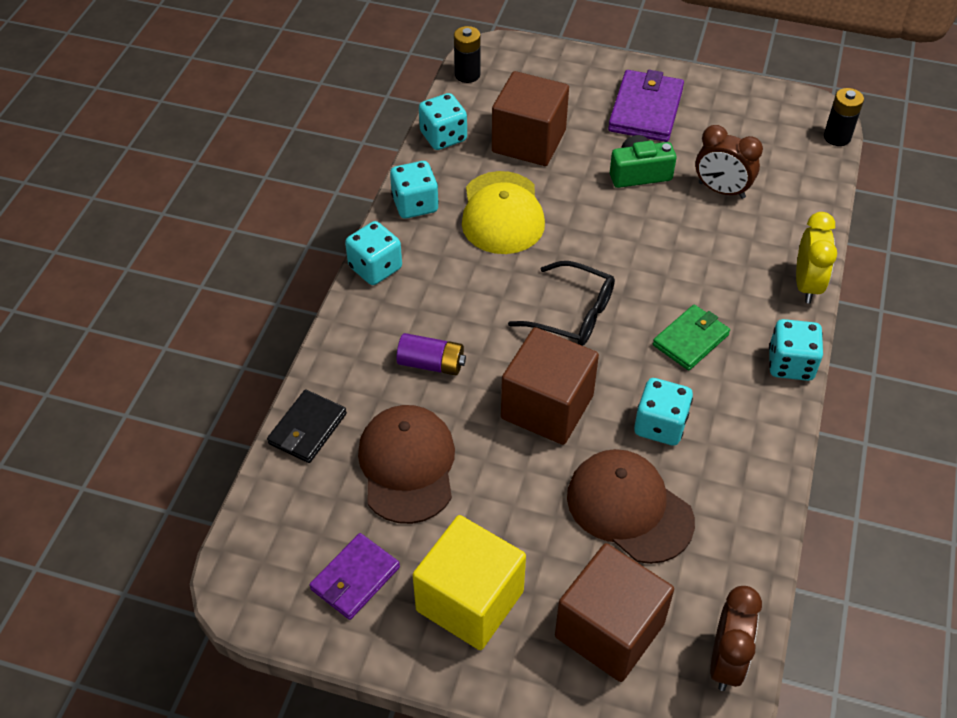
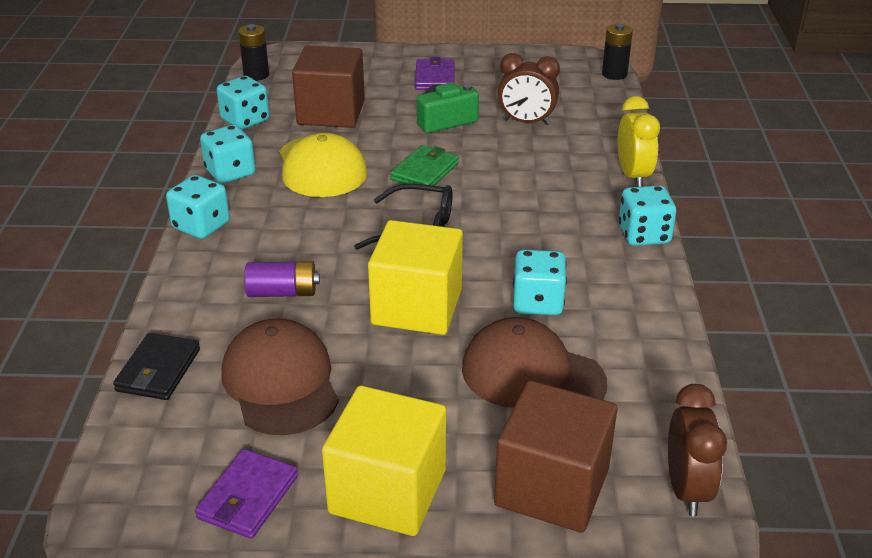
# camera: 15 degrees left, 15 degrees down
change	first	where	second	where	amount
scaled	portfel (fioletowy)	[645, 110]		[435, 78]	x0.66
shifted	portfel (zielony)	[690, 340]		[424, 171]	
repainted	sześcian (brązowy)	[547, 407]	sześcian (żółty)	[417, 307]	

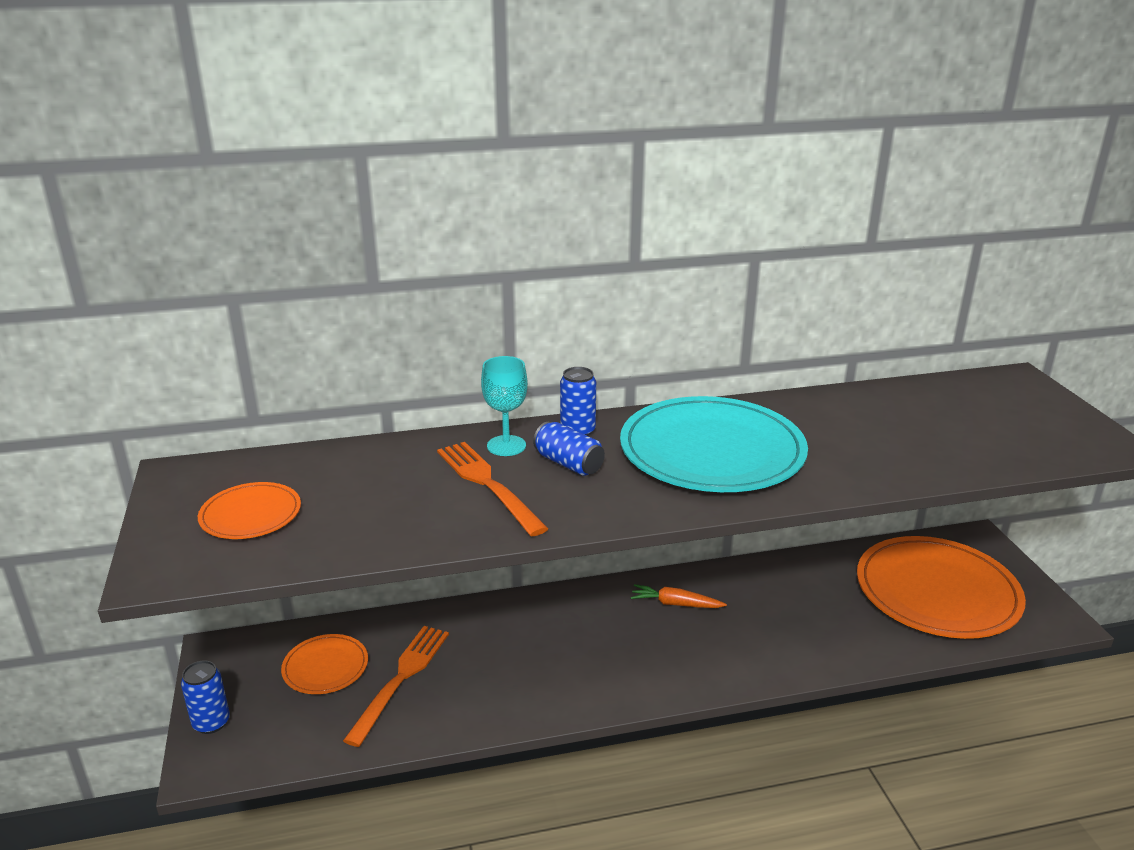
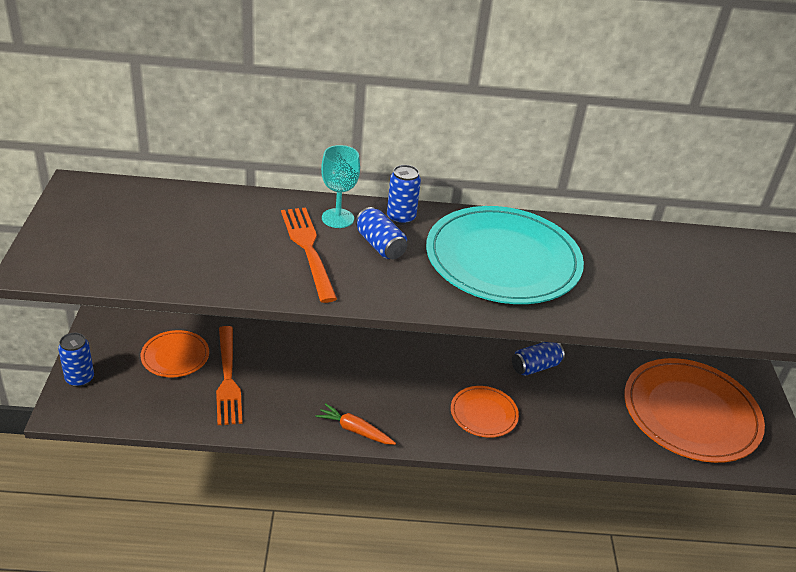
# camera: 10 degrees right, 10 degrees up
change	first	where	second	where	amount
shifted	talerz (pomarańczowy)	[250, 514]		[484, 414]	
shifted	marchewka (pomarańczowy)	[675, 604]		[354, 430]	
rotated	widelec (pomarańczowy)	[401, 678]		[228, 379]	135 degrees clockwise
new			puszka (niebieski)	[535, 367]	

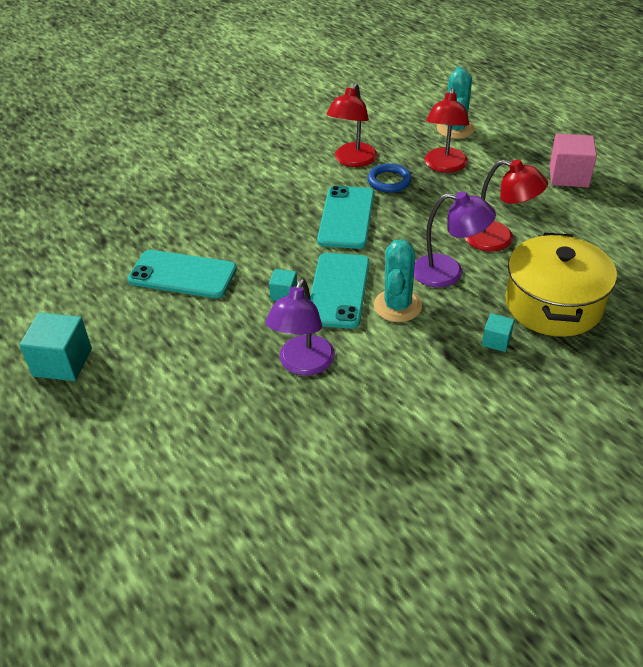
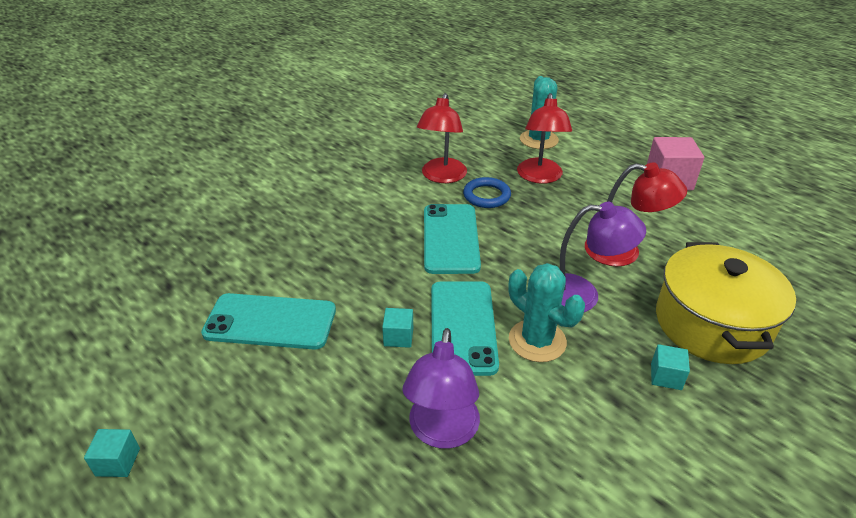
# camera: 10 degrees left, 5 degrees down
change	first	where	second	where	amount
rotated	kaktus (turkusowy)	[397, 306]		[537, 341]	45 degrees counterclockwise
scaled	sześcian (turkusowy)	[62, 362]		[118, 462]	x0.53

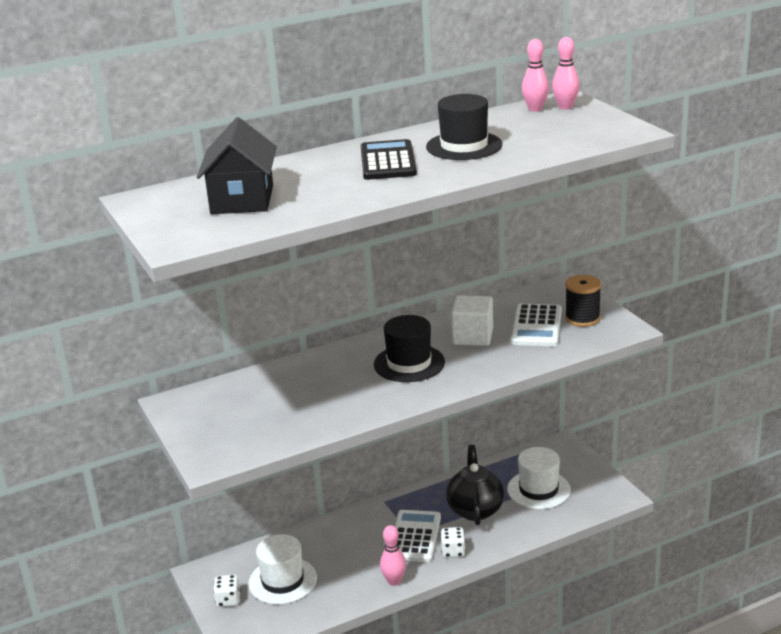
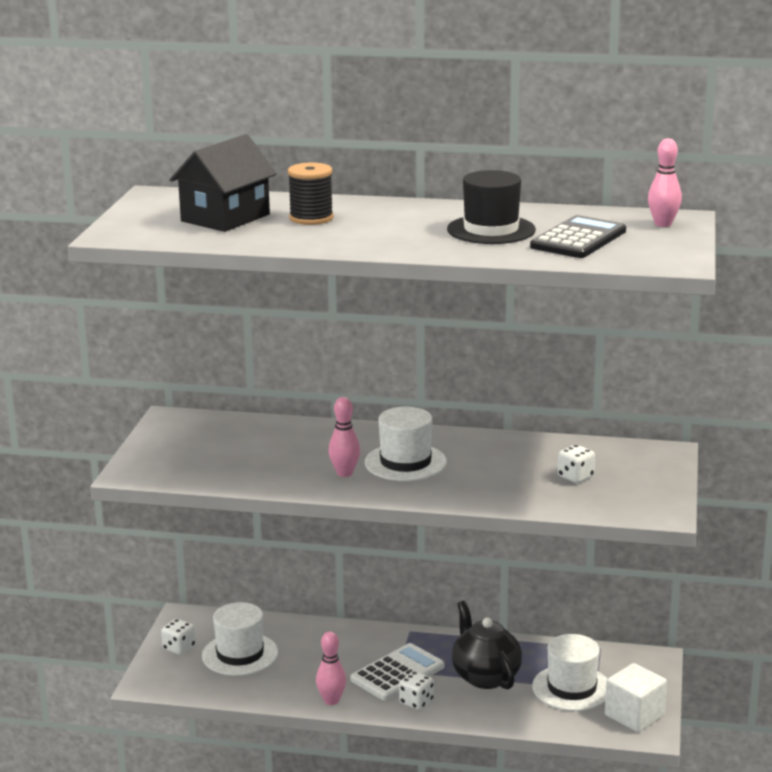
# camera: 35 degrees right, 5 degrees down
change	first	where	second	where	amount
shifted	kręgiel (różowy)	[535, 109]		[344, 473]	
shifted	kalkulator (czarny)	[388, 161]		[578, 239]	
shifted	szpulka (czarny)	[582, 318]		[311, 218]	
shifted	sześcian (biały)	[472, 336]		[634, 715]	
swapped	kalkulator (biały)	[536, 326]	kostka do gry (biały)	[575, 477]	
repainted	kapelusz (czarny)	[409, 363]	kapelusz (biały)	[405, 462]	
rotated	imbryk (czarny)	[475, 509]		[485, 676]	60 degrees counterclockwise

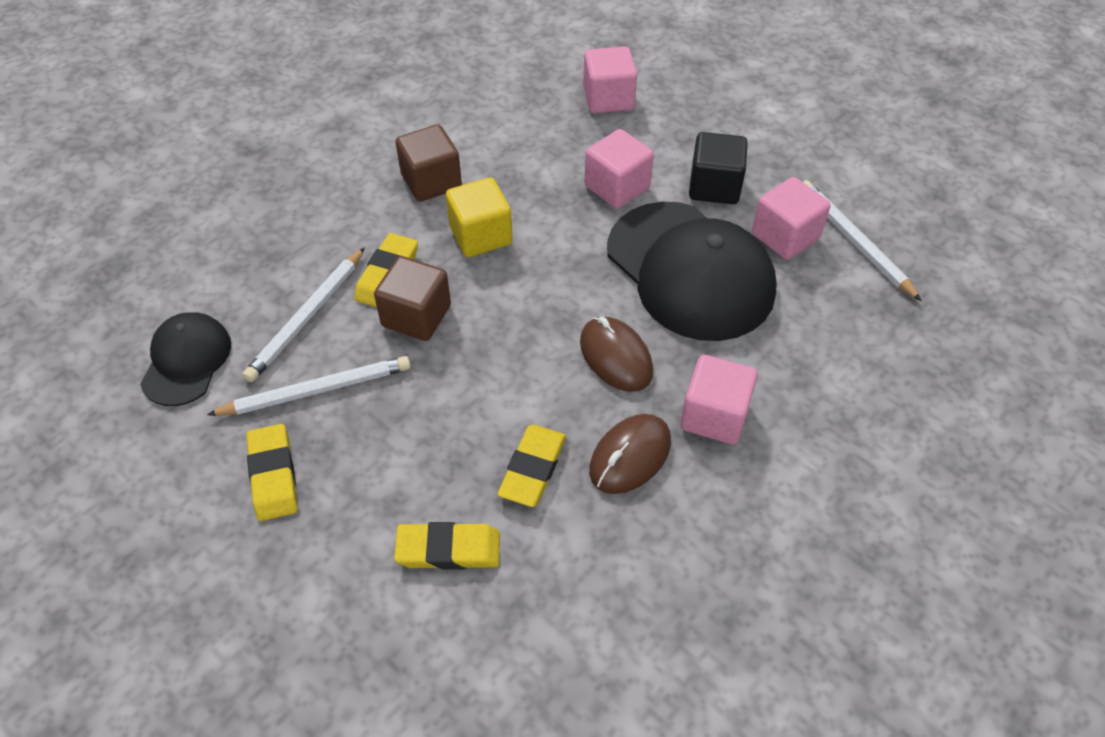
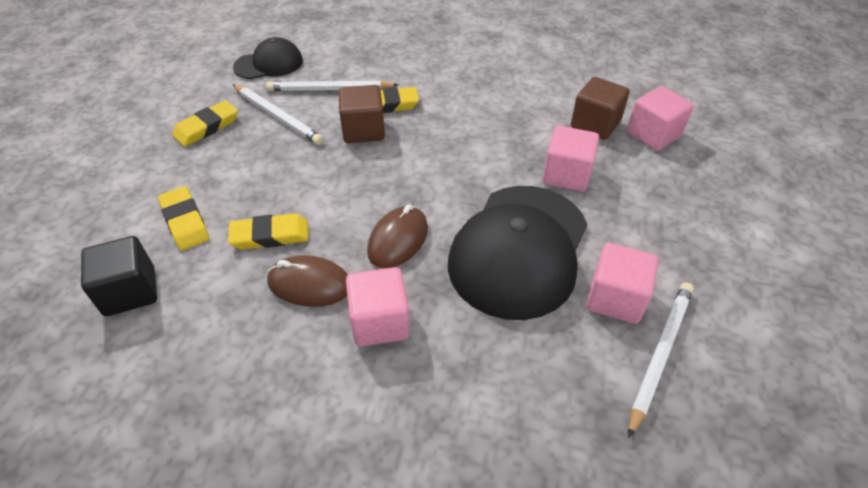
# camera: 60 degrees right, 5 degrees down
change	first	where	second	where	amount
shifted	sześcian (brązowy)	[431, 181]		[595, 124]	
shifted	sześcian (czarny)	[714, 186]		[130, 291]	
gone	sześcian (żółty)	[480, 235]			

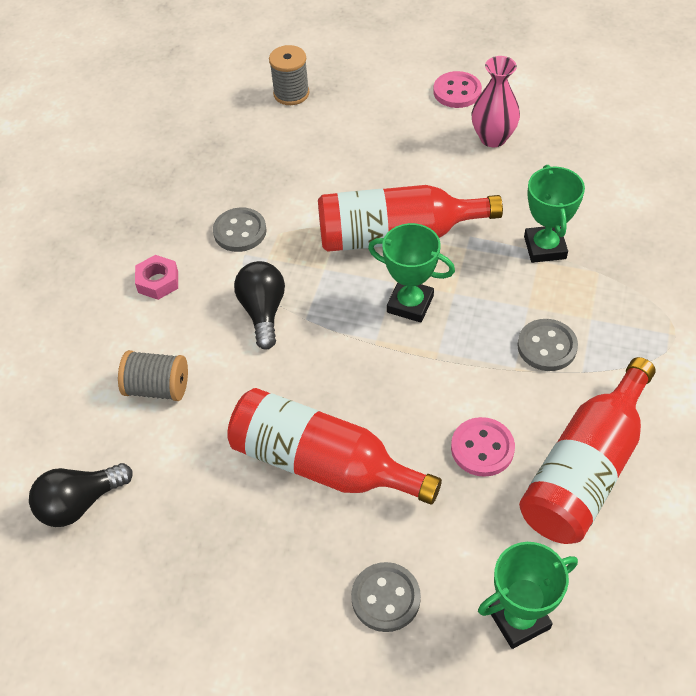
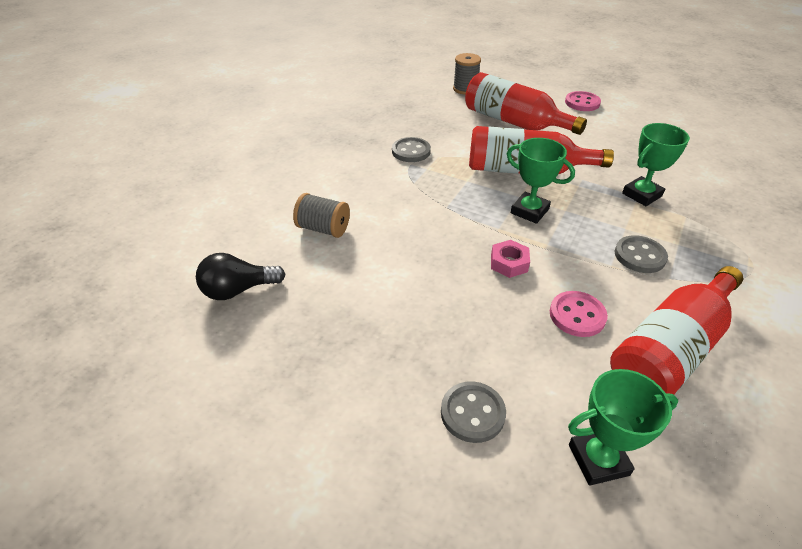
# camera: 10 degrees right, 10 degrees down
change	first	where	second	where	amount
gone	wazon (różowy)	[493, 138]			
rotated	puchar (zielony)	[545, 247]		[642, 195]	45 degrees clockwise
shifted	nakrętka (różowy)	[158, 281]		[509, 263]	
gone	żarówka (czarny)	[263, 311]			
shifted	butelka (czerwony)	[322, 463]		[514, 122]	

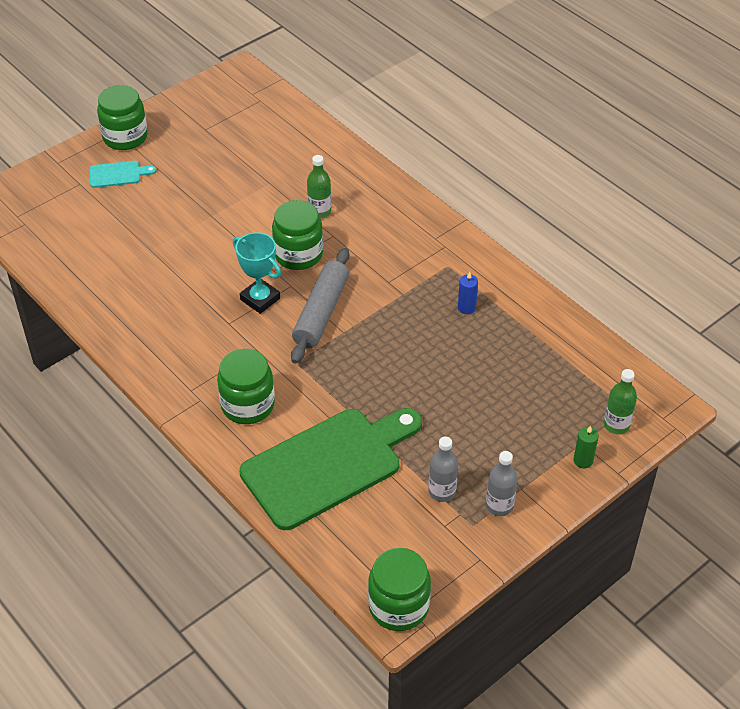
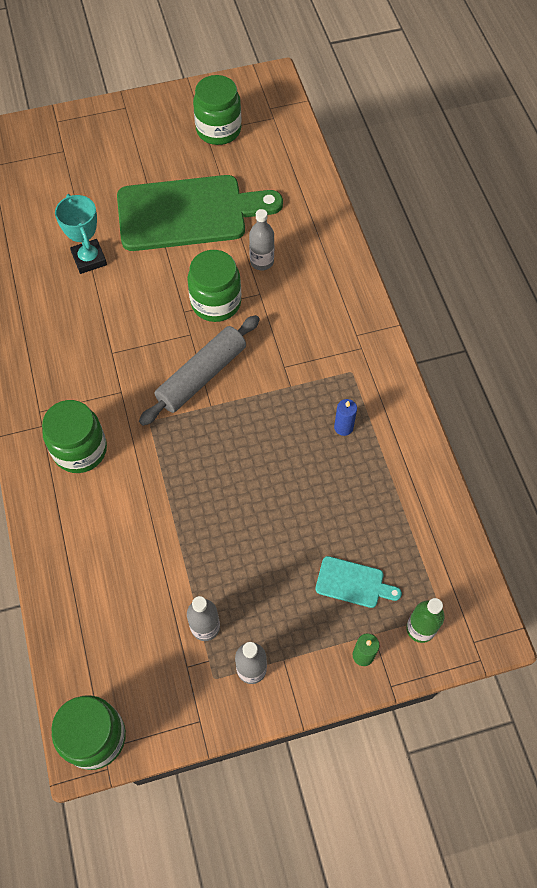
# camera: 25 degrees right, 15 degrees up
change	first	where	second	where	amount
shifted	słoik (zielony)	[125, 137]		[218, 130]	
repainted	butelka (zielony)	[319, 211]	butelka (szary)	[262, 262]	
shifted	deska do krojenia (turkusowy)	[118, 174]		[353, 583]	
shifted	puchar (turkusowy)	[260, 299]		[89, 259]	
shifted	deska do krojenia (zielony)	[328, 465]		[189, 213]	

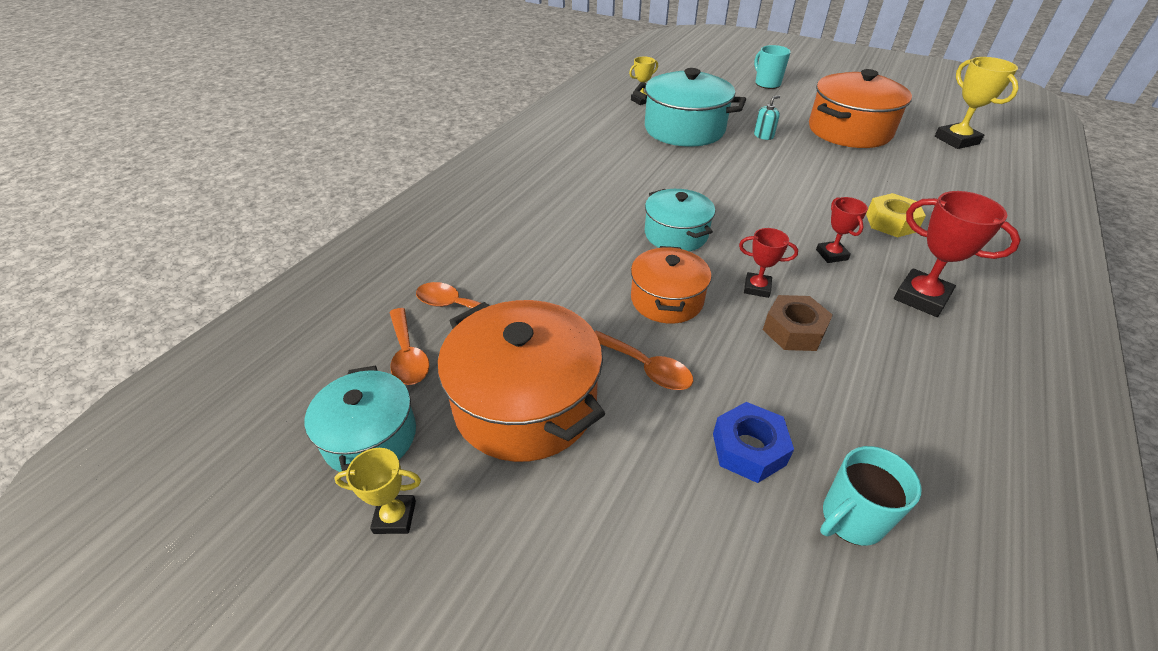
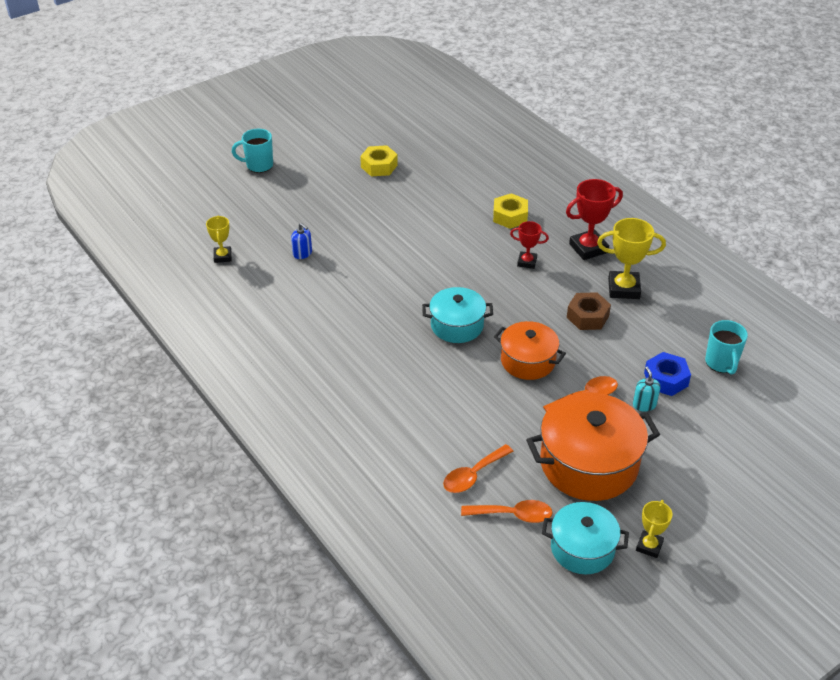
# camera: 65 degrees left, 0 degrees up
change	first	where	second	where	amount
shifted	puchar (żółty)	[956, 140]		[623, 288]	
swapped	garnek (turkusowy)	[684, 129]	dozownik mydła (niebieski)	[302, 253]	
swapped	garnek (pomarańczowy)	[849, 130]	nakrętka (żółty)	[379, 166]	
shifted	dozownik mydła (turkusowy)	[763, 136]		[644, 404]	
gone	puchar (czerwony)	[757, 288]			

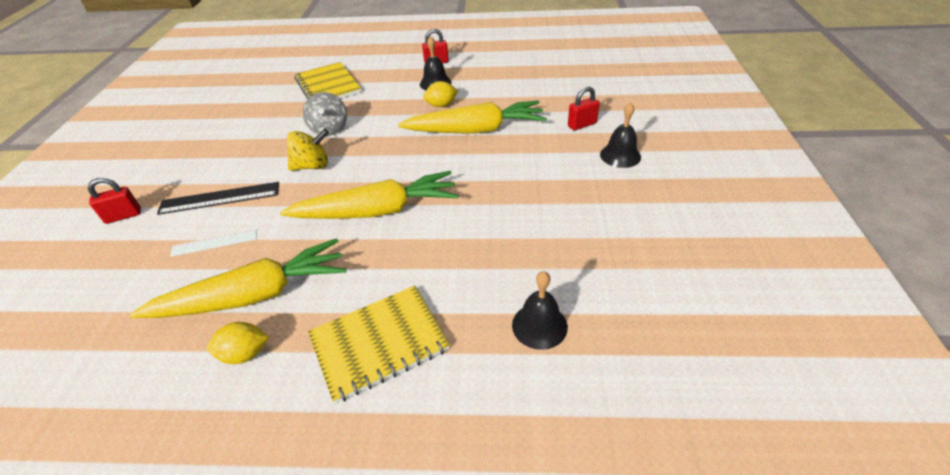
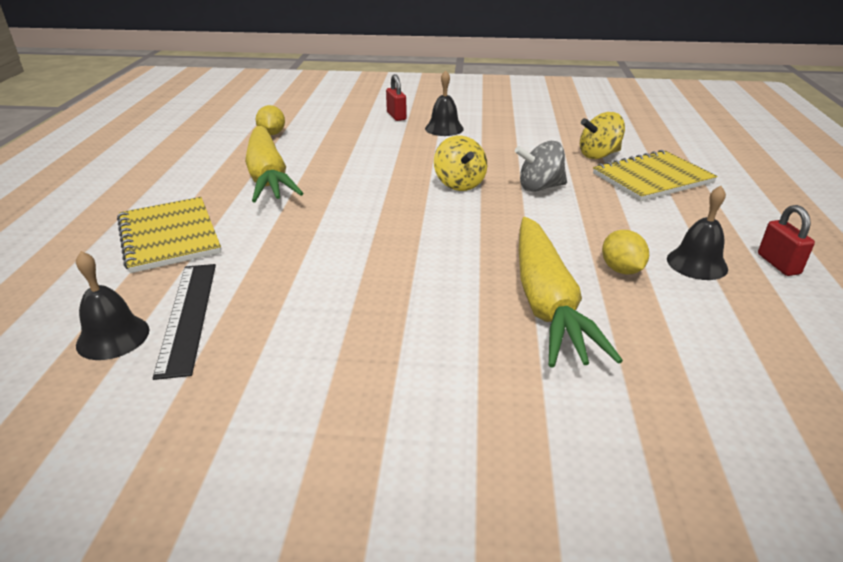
# camera: 90 degrees right, 10 degrees down
change	first	where	second	where	amount
gone	kłódka (czerwony)	[582, 125]			
shifted	dzwonek (czarny)	[620, 155]		[444, 128]	
gone	marchewka (żółty)	[377, 211]			
shifted	linijka (czarny)	[220, 198]		[187, 316]	
gone	linijka (biały)	[214, 242]			
shifted	cytryna (żółty)	[245, 354]		[272, 134]	
new			bączek (żółty)	[598, 155]	

